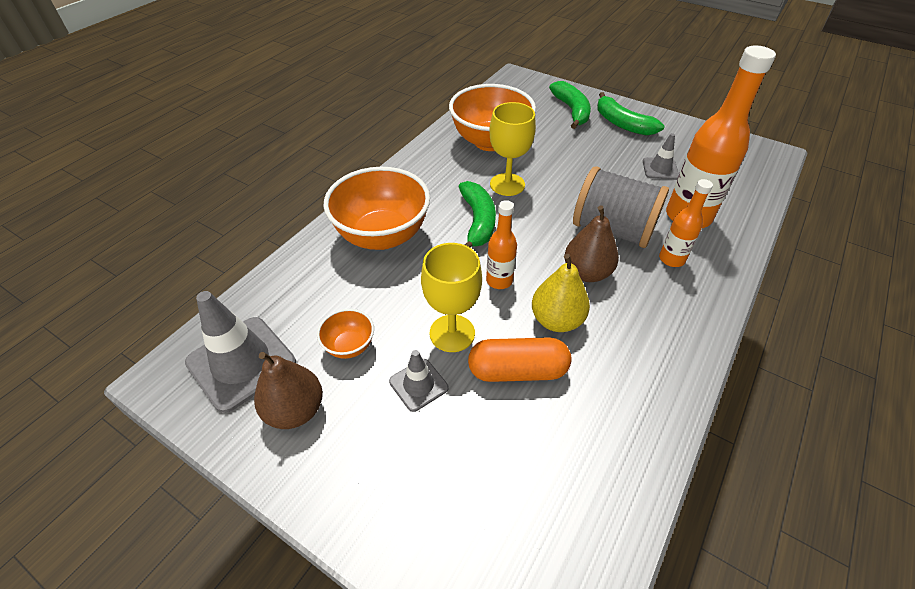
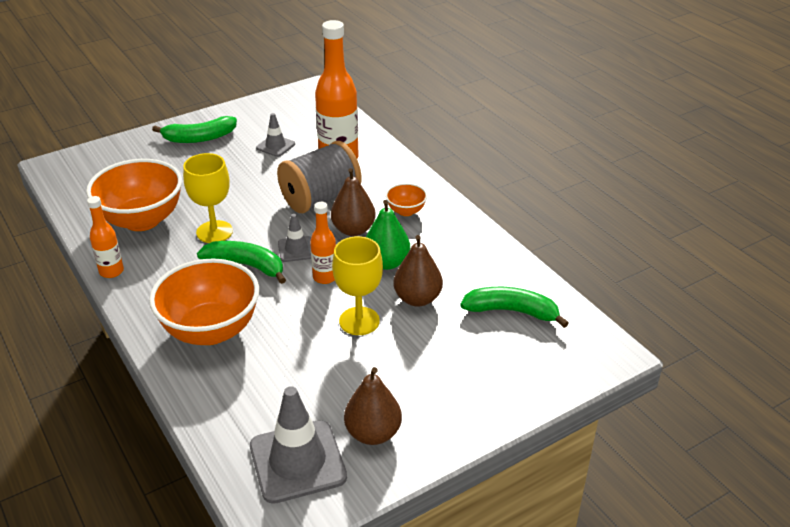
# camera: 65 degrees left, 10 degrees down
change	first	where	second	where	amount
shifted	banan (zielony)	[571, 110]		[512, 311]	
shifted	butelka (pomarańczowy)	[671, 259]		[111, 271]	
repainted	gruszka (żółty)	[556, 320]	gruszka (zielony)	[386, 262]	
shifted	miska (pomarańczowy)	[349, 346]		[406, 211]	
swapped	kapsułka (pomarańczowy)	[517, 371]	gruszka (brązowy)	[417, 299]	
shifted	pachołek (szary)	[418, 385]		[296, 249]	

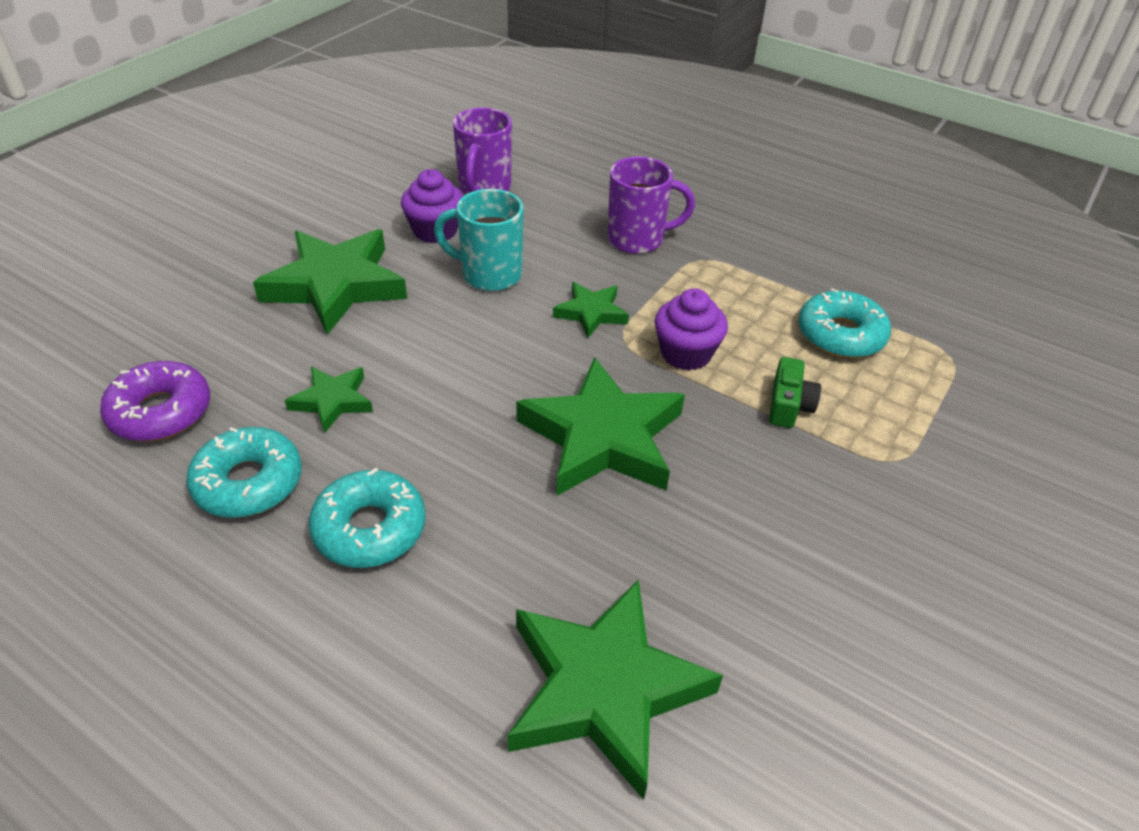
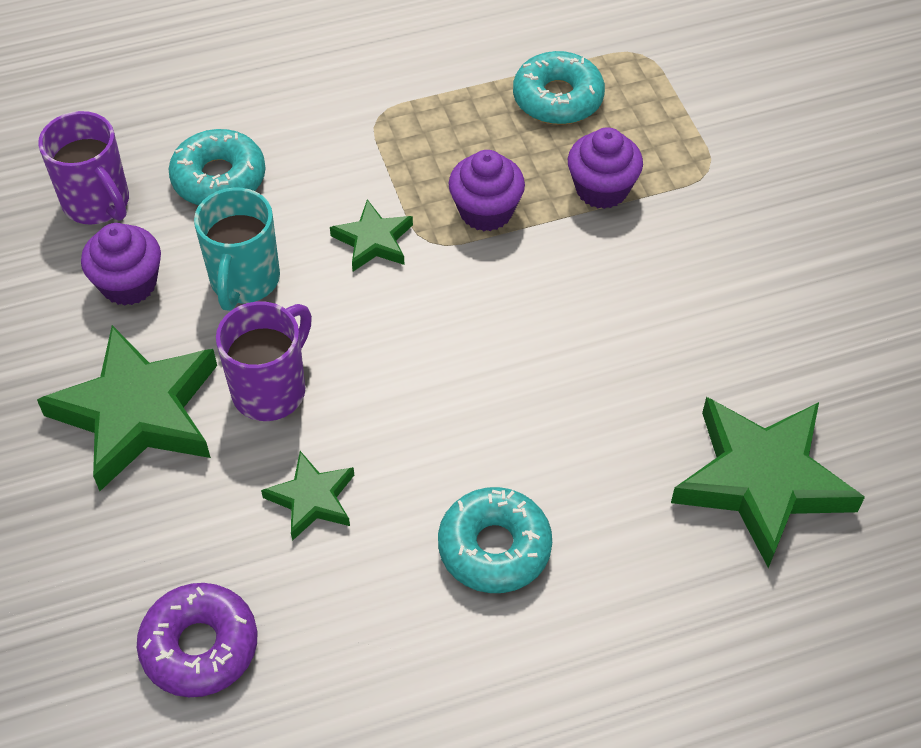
# camera: 50 degrees left, 10 degrees up
change	first	where	second	where	amount
shifted	kubek (fioletowy)	[638, 239]		[271, 389]	
rotated	kubek (turkusowy)	[489, 274]		[244, 281]	45 degrees counterclockwise
gone	gwiazda (zielony)	[602, 437]			
swapped	aparat fotograficzny (zielony)	[788, 405]	muffinka (fioletowy)	[602, 189]	
shifted	donut (turkusowy)	[248, 482]		[219, 178]	

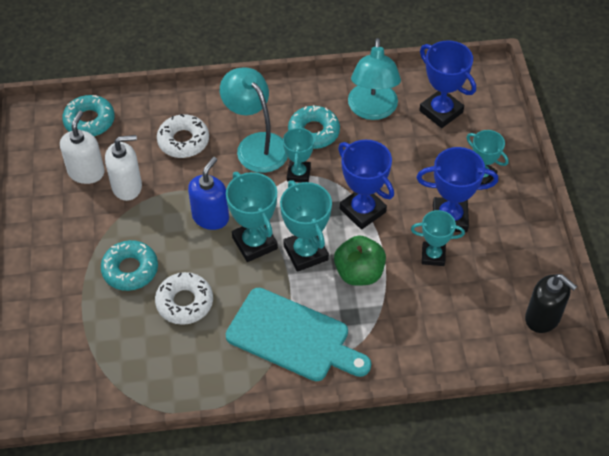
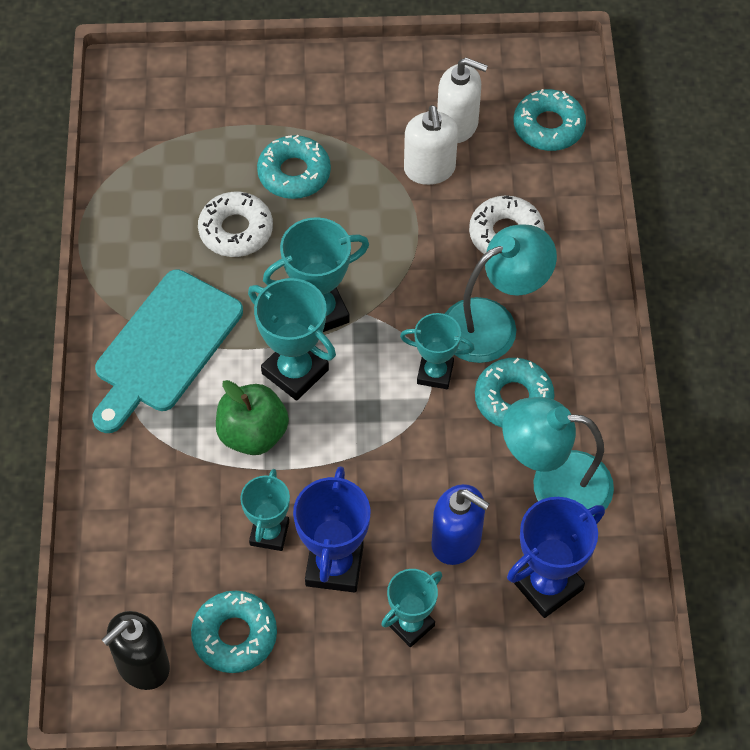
# camera: 95 degrees right, 5 degrees up
change	first	where	second	where	amount
gone	puchar (niebieski)	[362, 210]			
shifted	dozownik mydła (niebieski)	[210, 217]		[456, 541]	
rotated	puchar (turkusowy)	[305, 253]		[295, 371]	60 degrees clockwise
new			donut (turkusowy)	[235, 635]	

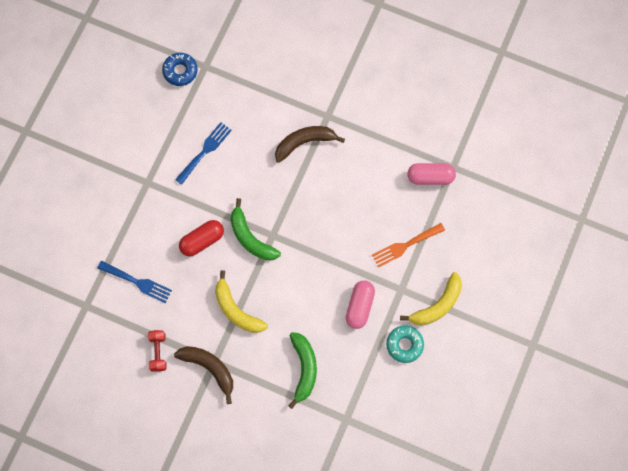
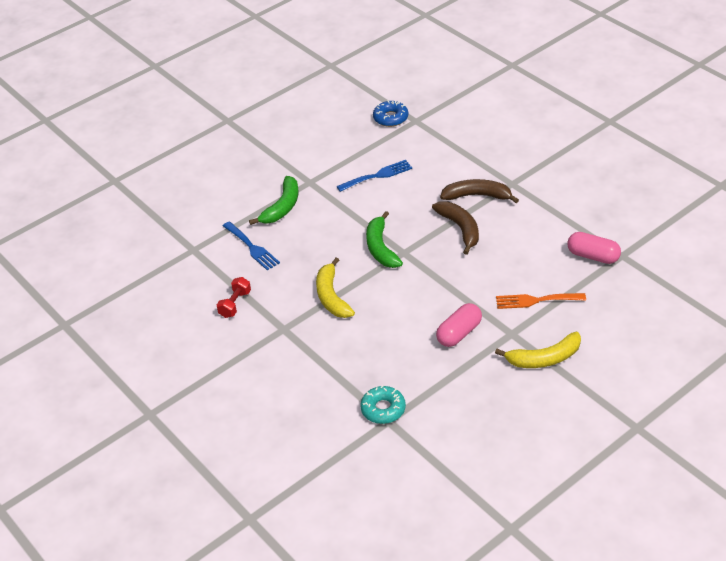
# camera: 30 degrees right, 30 degrees down
change	first	where	second	where	amount
gone	kapsułka (czerwony)	[202, 241]			
shifted	donut (turkusowy)	[404, 345]		[383, 409]	
shifted	banan (zielony)	[304, 368]		[282, 207]	
shifted	banan (brązowy)	[209, 368]		[460, 229]	

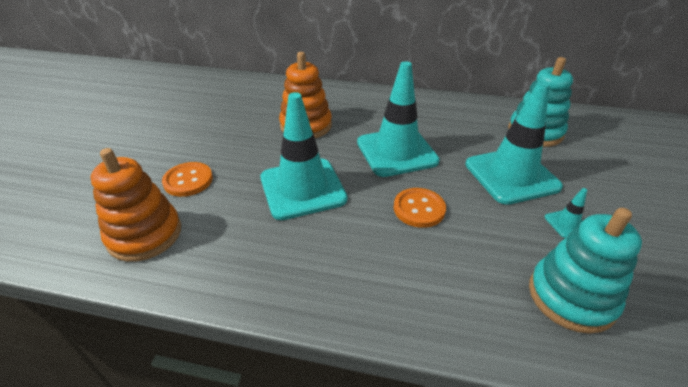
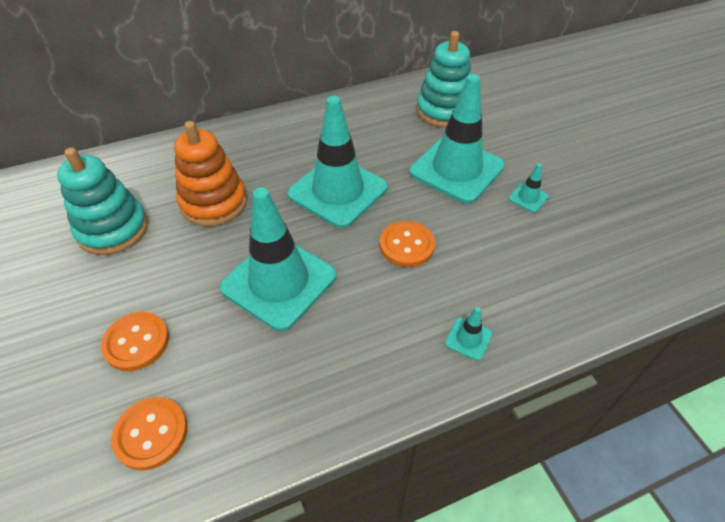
# camera: 35 degrees left, 10 degrees up
change	first	where	second	where	amount
swapped	zabawka nakładanka (pomarańczowy)	[145, 234]	guzik (pomarańczowy)	[151, 434]	
shifted	zabawka nakładanka (turkusowy)	[571, 297]		[113, 229]	
new			pachołek (turkusowy)	[468, 338]	

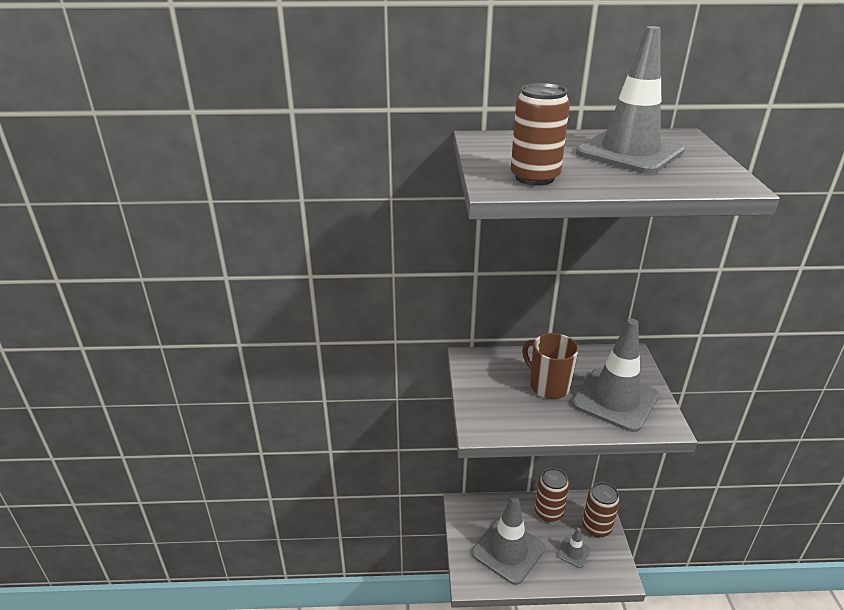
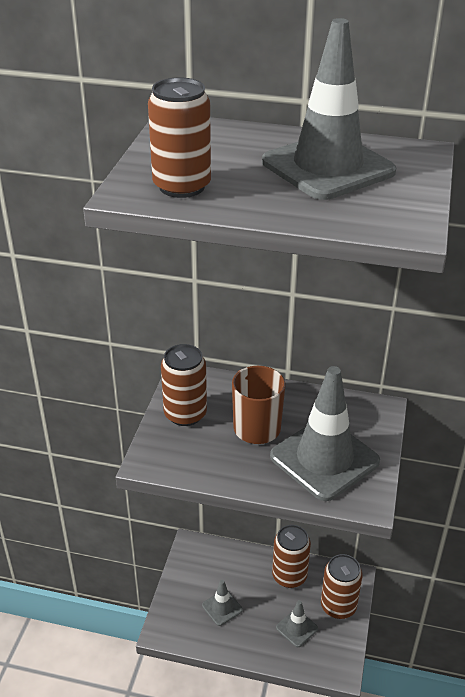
# camera: 15 degrees right, 5 degrees up
change	first	where	second	where	amount
scaled	pachołek (szary)	[508, 550]		[222, 608]	x0.47
new			puszka (brązowy)	[185, 414]	

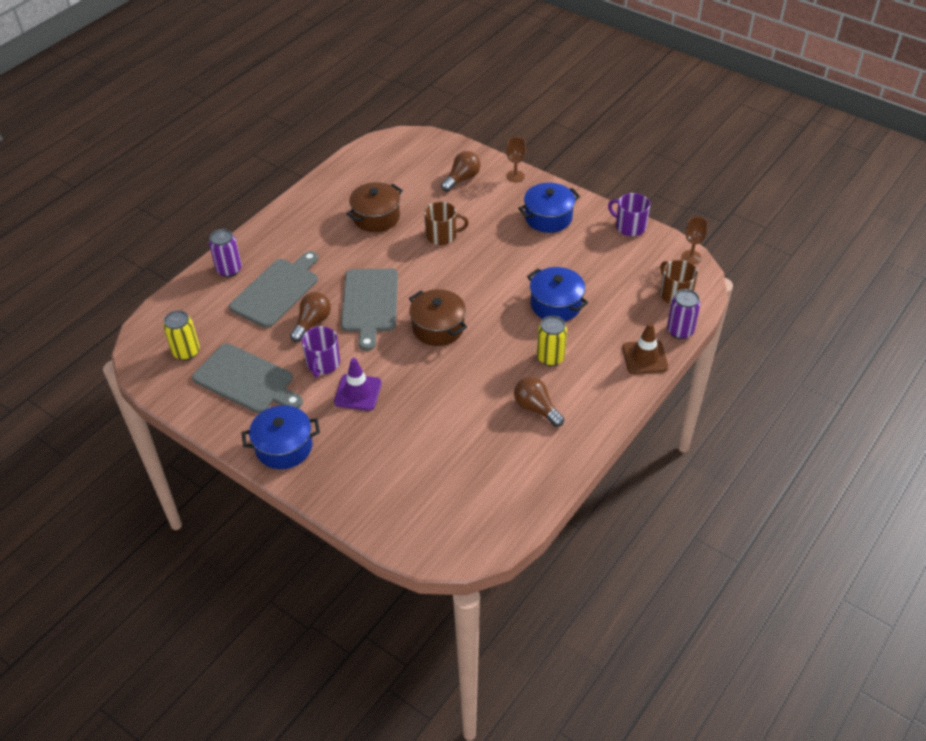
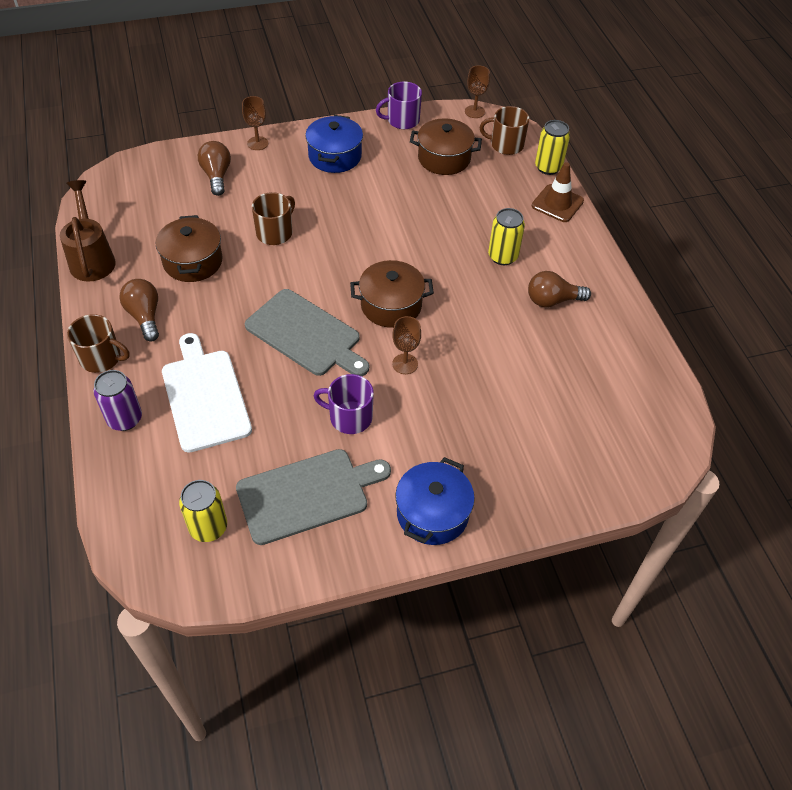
# camera: 55 degrees left, 5 degrees up
change	first	where	second	where	amount
repainted	deska do krojenia (szary)	[277, 291]	deska do krojenia (biały)	[205, 396]	
gone	garnek (niebieski)	[556, 304]			
repainted	puszka (fioletowy)	[680, 331]	puszka (żółty)	[548, 167]	
shifted	żarówka (brązowy)	[312, 323]		[145, 316]	
rotated	kubek (fioletowy)	[323, 363]		[349, 417]	150 degrees clockwise
gone	pachołek (fioletowy)	[358, 392]			
new			garnek (brązowy)	[444, 158]	
new			konewka (brązowy)	[92, 258]	
new			kubek (brązowy)	[101, 358]	
new			kielich (brązowy)	[405, 364]	

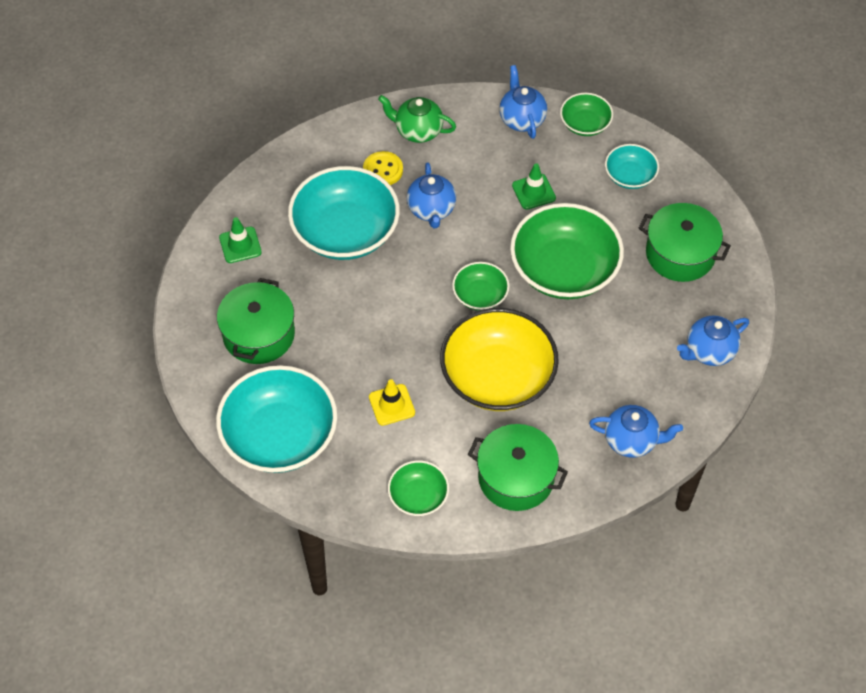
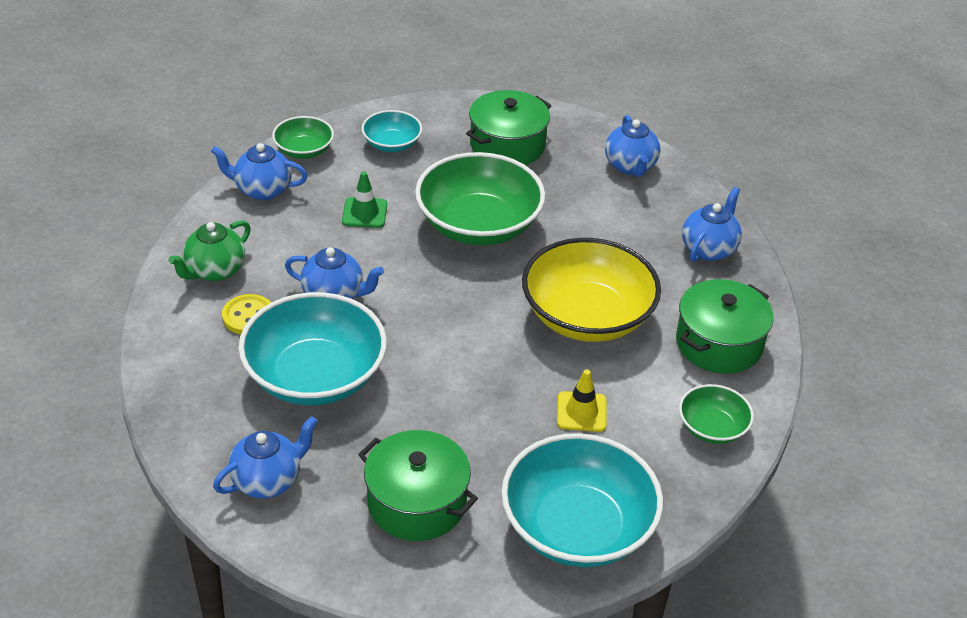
# camera: 70 degrees left, 15 degrees down
change	first	where	second	where	amount
swapped	pachołek (zielony)	[240, 245]	imbryk (niebieski)	[268, 480]	
gone	miska (zielony)	[480, 295]			

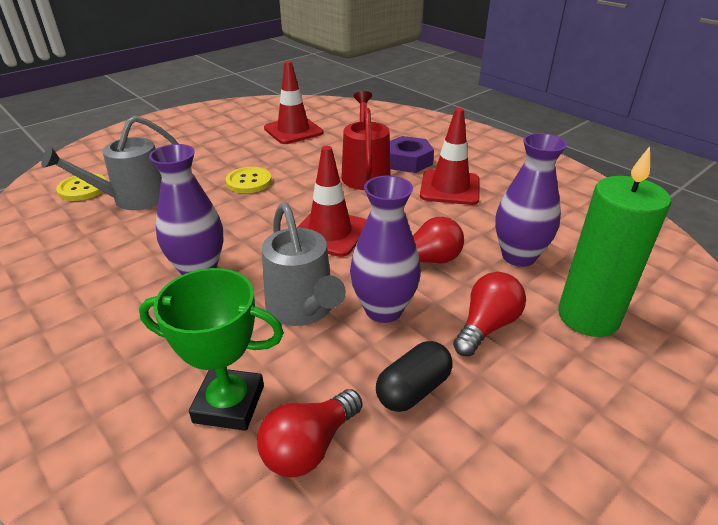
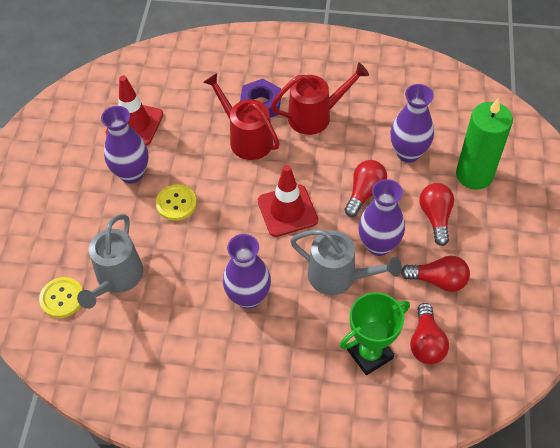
# camera: 40 degrees left, 20 degrees up
change	first	where	second	where	amount
swapped	pachołek (czerwony)	[450, 188]	konewka (czerwony)	[316, 116]	
swapped	kapsułka (czarny)	[413, 389]	żarówka (czerwony)	[438, 280]	
new			wazon (fioletowy)	[131, 173]	

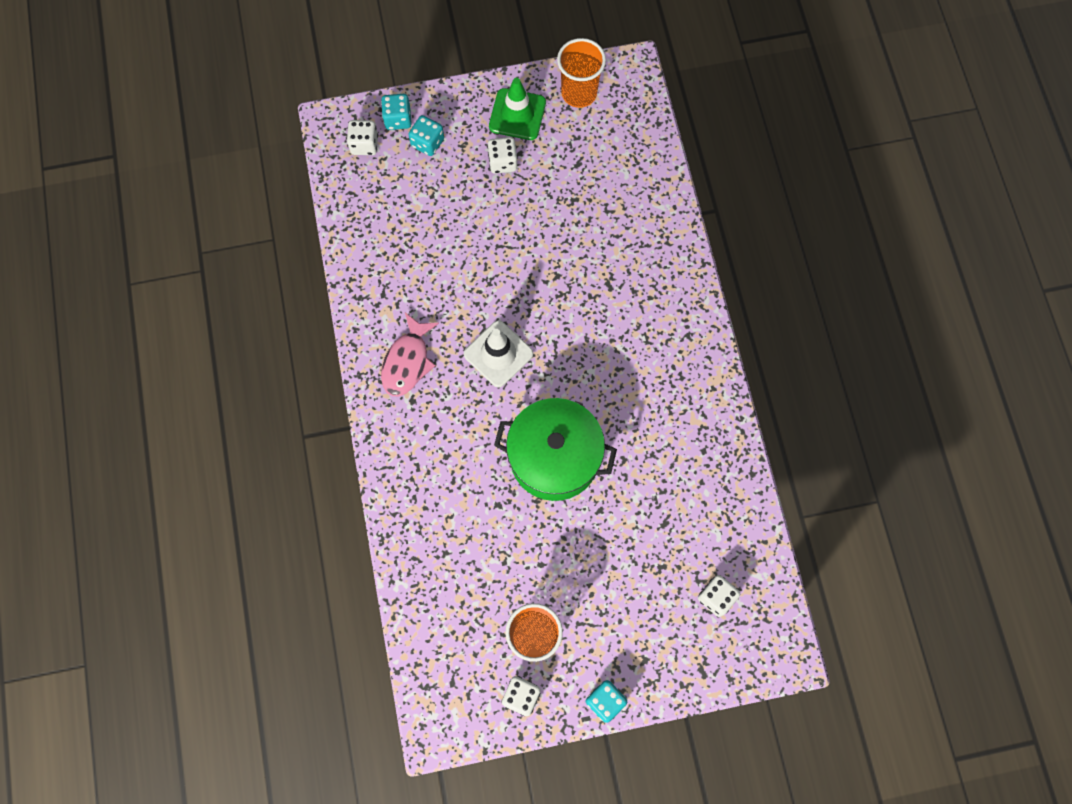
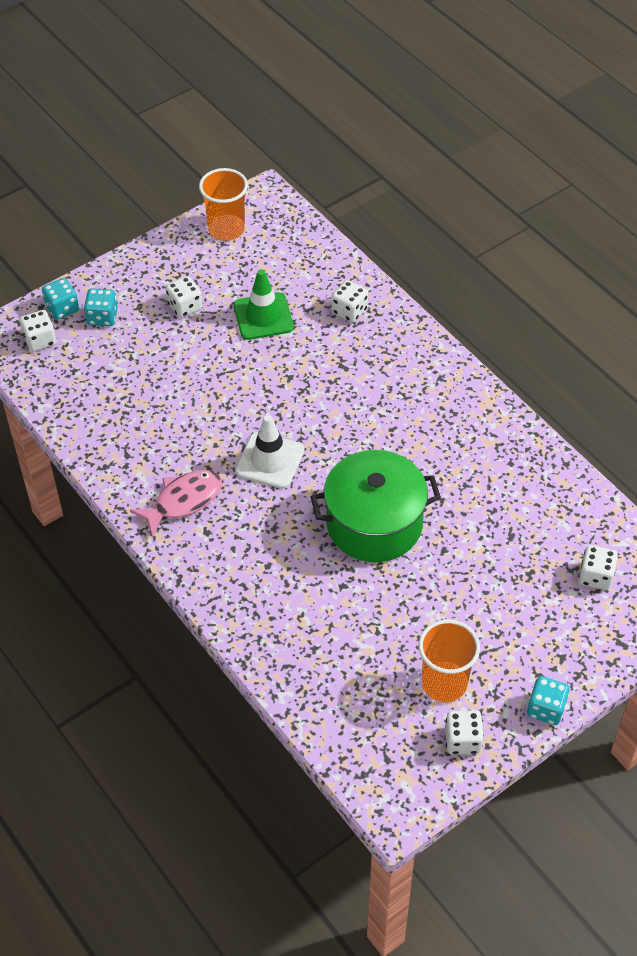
# camera: 25 degrees left, 20 degrees down
change	first	where	second	where	amount
shifted	pachołek (zielony)	[517, 114]		[263, 316]	
rotated	ryba (różowy)	[407, 361]		[183, 501]	120 degrees counterclockwise
new			kostka do gry (biały)	[349, 311]	

